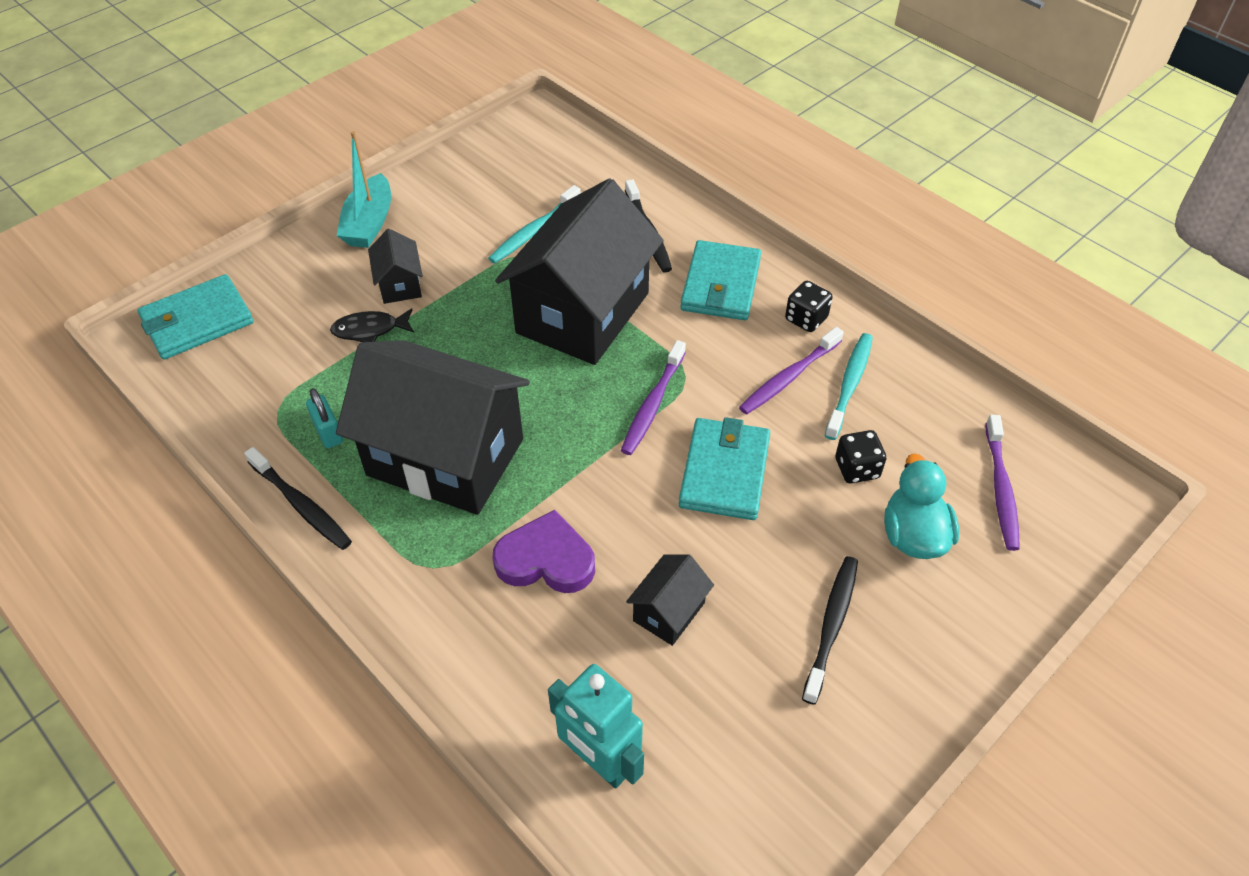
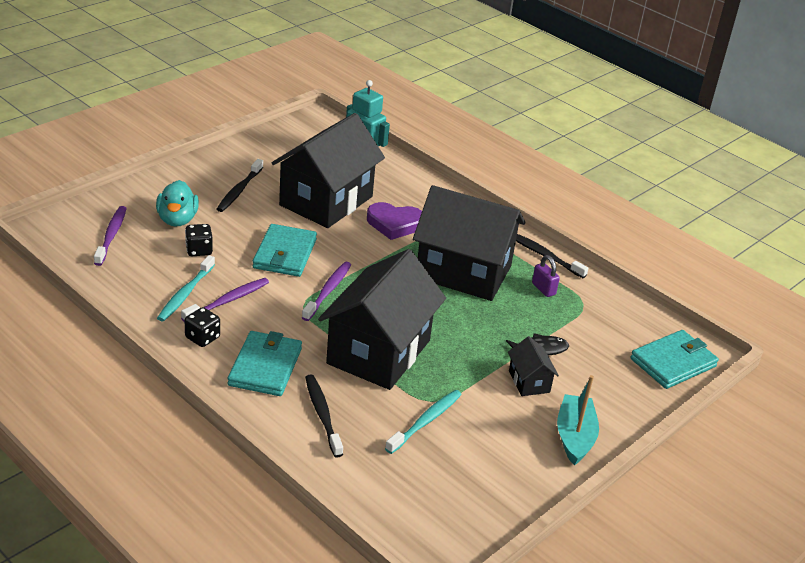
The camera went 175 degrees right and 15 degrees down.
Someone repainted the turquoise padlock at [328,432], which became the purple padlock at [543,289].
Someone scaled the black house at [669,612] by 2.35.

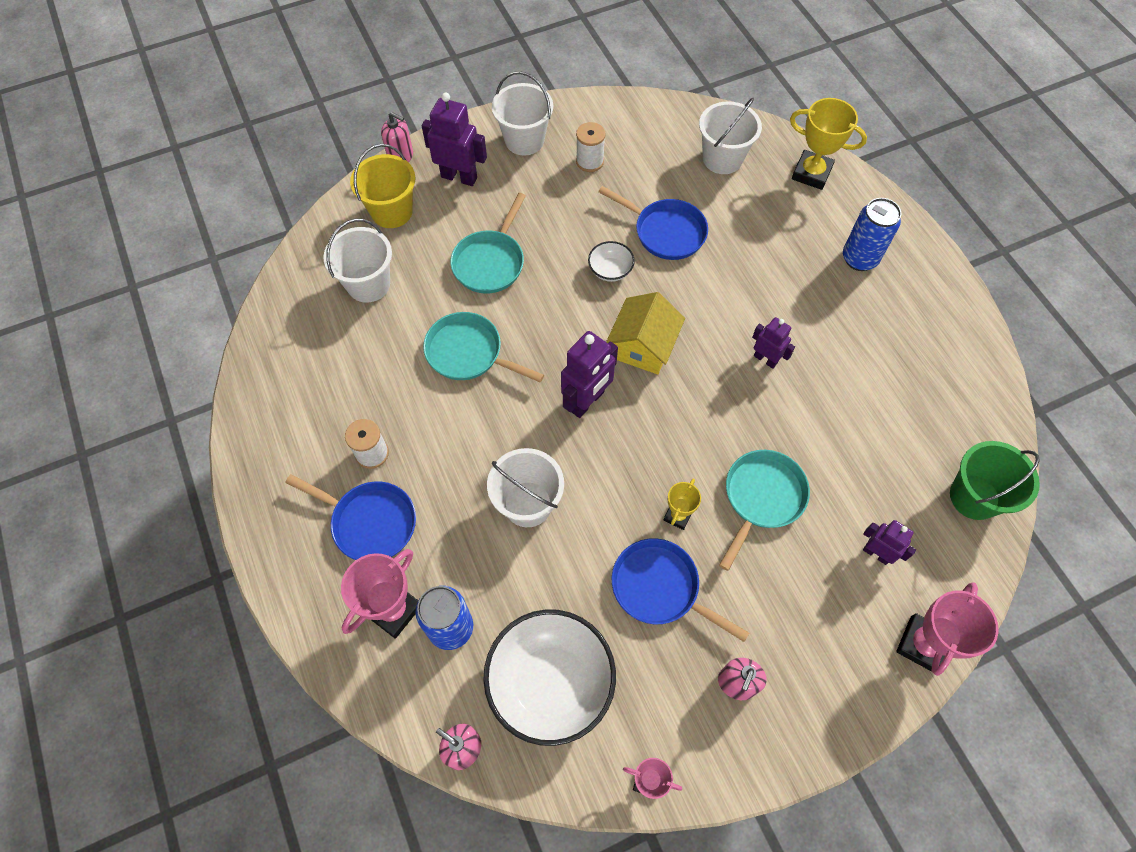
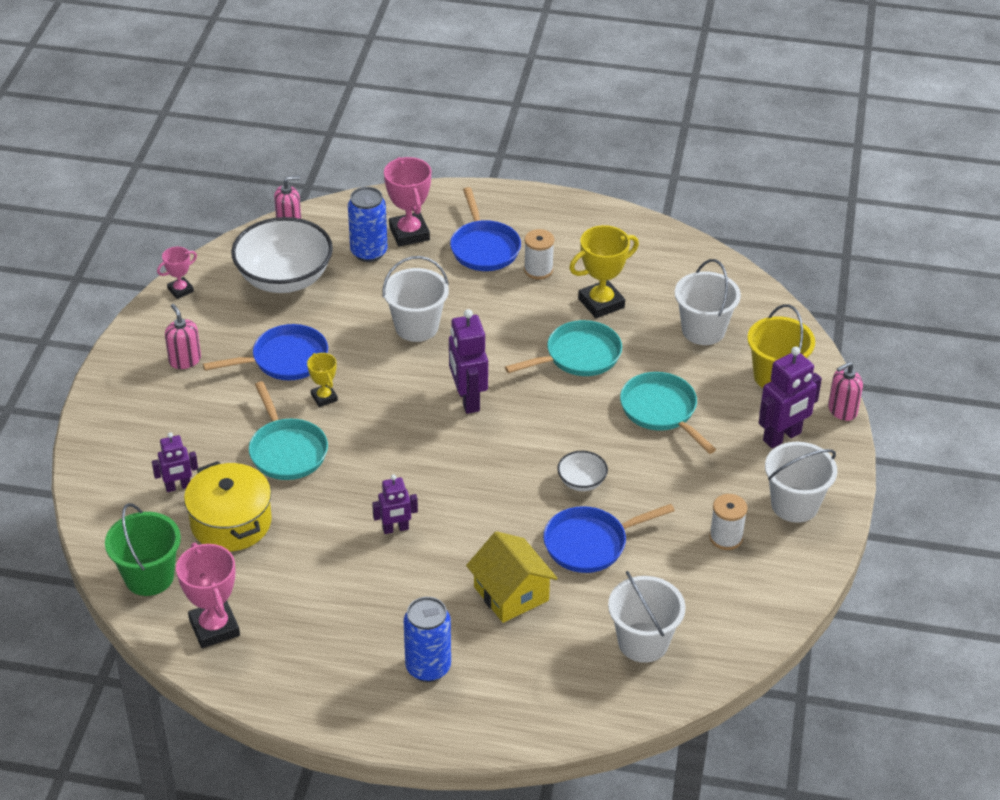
The camera went 125 degrees right and 20 degrees down.
Someone put down the yellow pot at [231,522].
Someone carried the yellow house from [643,346] to [511,593].
Someone carried the yellow trophy from [811,173] to [601,303].
Someone carried the pink trophy from [923,644] to [214,628].
Someone rotated the blue pan at [370,522] by 75 degrees counterclockwise.

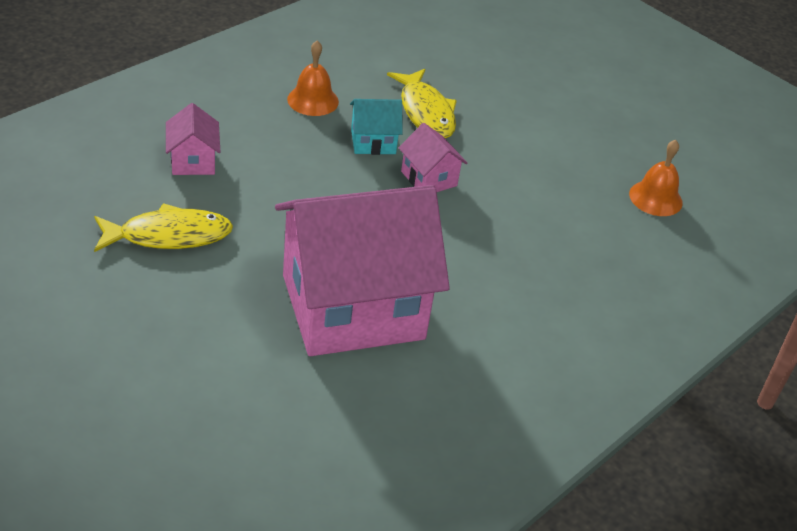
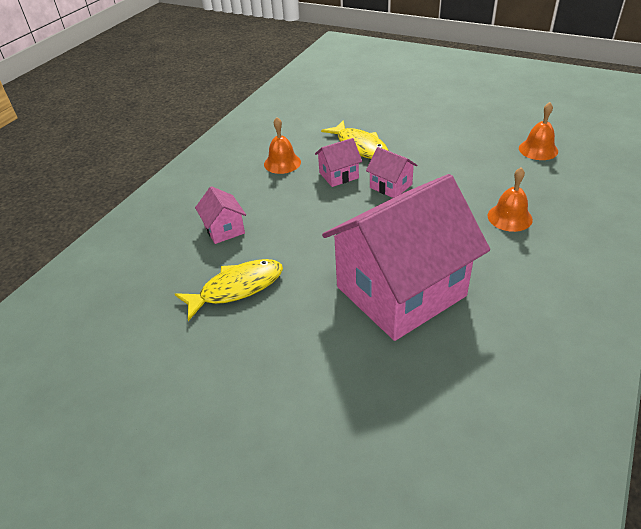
The camera went 10 degrees left and 0 degrees up.
Someone put down the orange bell at [509,217].
Someone repainted the turquoise house at [373,142], which became the pink house at [338,175].

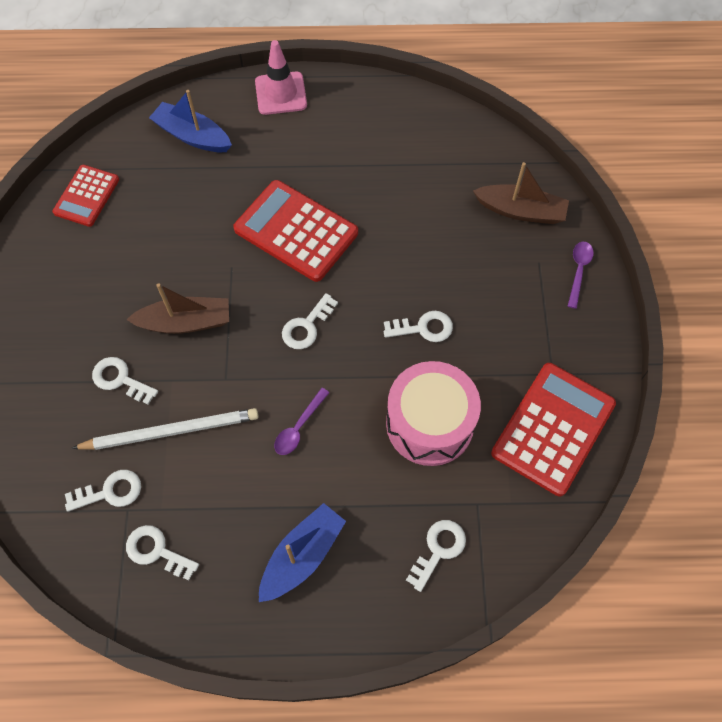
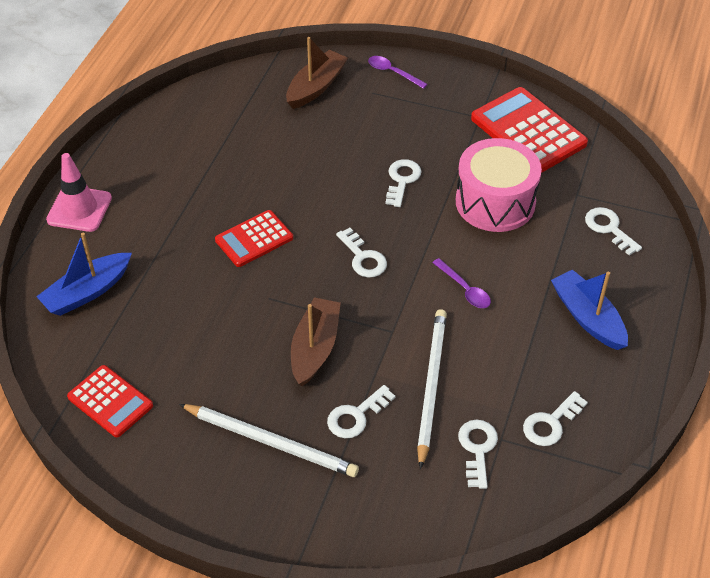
The camera went 70 degrees left and 15 degrees down.
Someone put down the white pencil at [271,442].
Someone scaled the red calculator at [296,231] by 0.60.

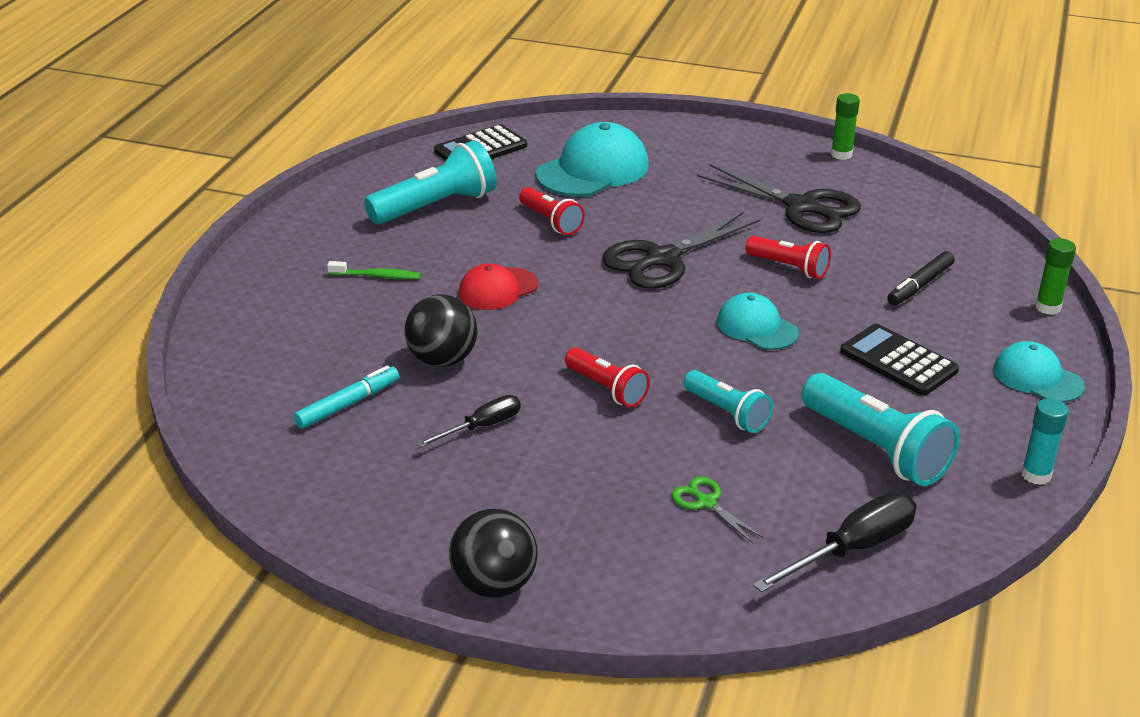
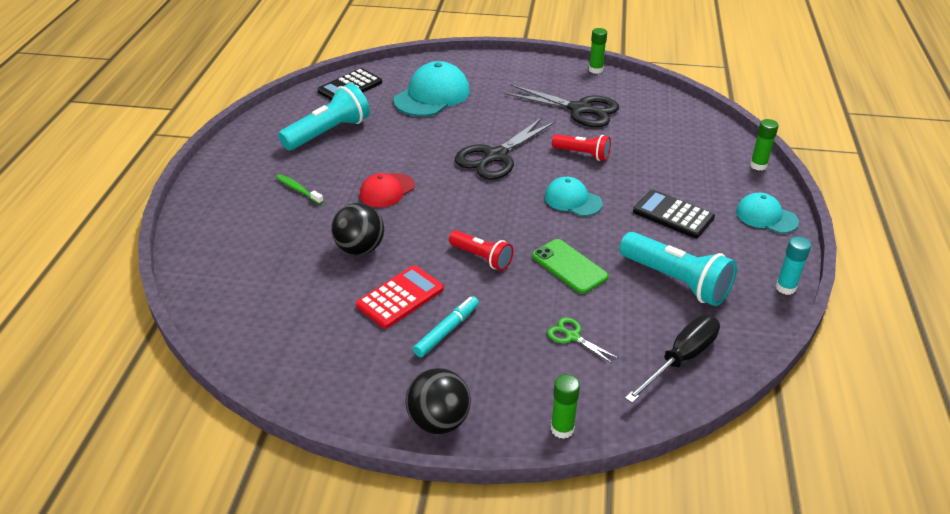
The camera went 10 degrees left and 5 degrees up.
Someone took away the red flashlight at [551,221].
Someone took away the black marker at [920,285].
Someone put down the green glue stick at [562,429].
Someone carried the turquoise marker from [348,404] to [447,331].
Someone swapped the black screwdriver at [482,427] for the red calculator at [400,297].
Someone swapped the turquoise flashlight at [727,413] for the green phone at [569,266].
Someone rotated the green toothbrush at [377,276] by 135 degrees counterclockwise.

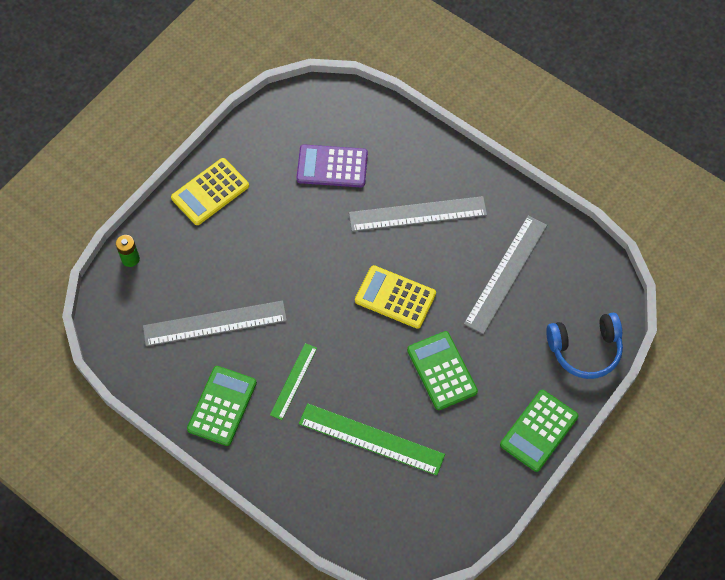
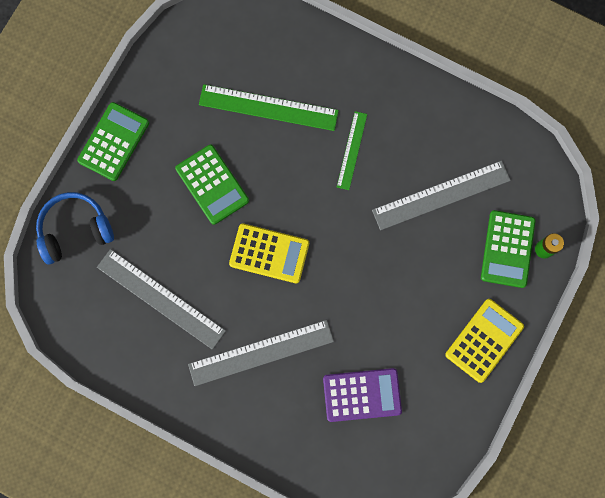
The camera went 170 degrees right and 15 degrees up.
Someone carried the green calculator from [222,406] to [507,249].
Someone rotated the grey ruler at [506,274] by 75 degrees counterclockwise.

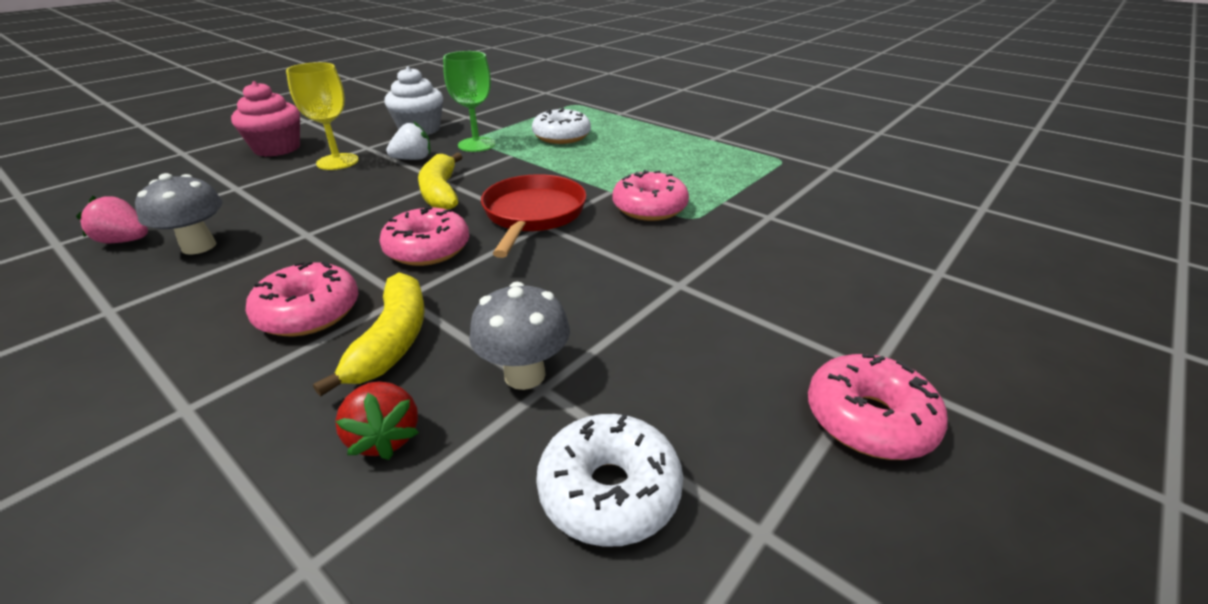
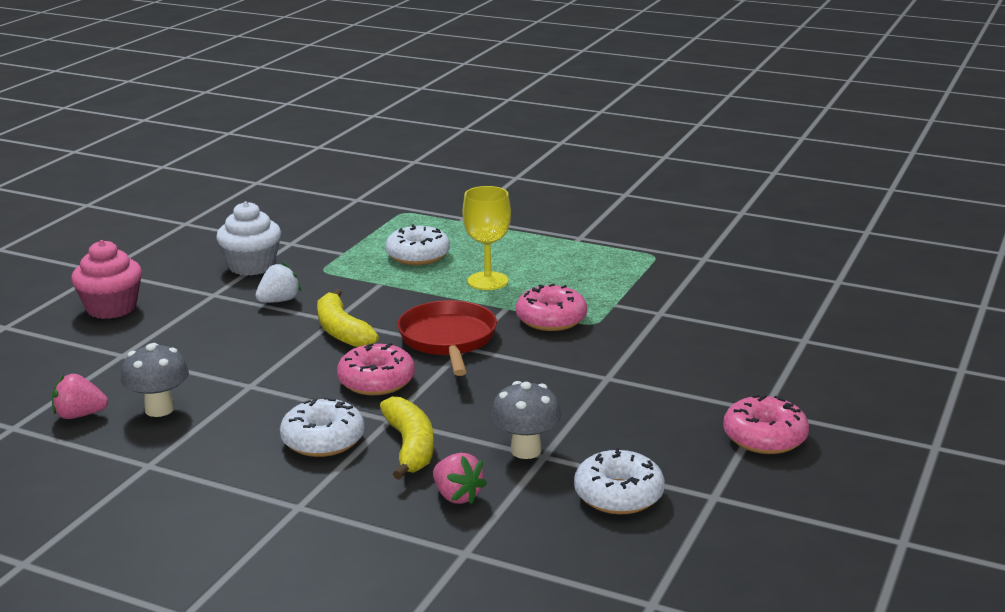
The camera went 15 degrees left and 10 degrees down.
Someone took away the green goblet at [476,145].
Someone carried the yellow goblet from [337,162] to [487,281].
Someone repainted the pink donut at [309,312], which became the white donut at [323,440].
Someone repainted the red strawberry at [385,437], which became the pink strawberry at [457,496].

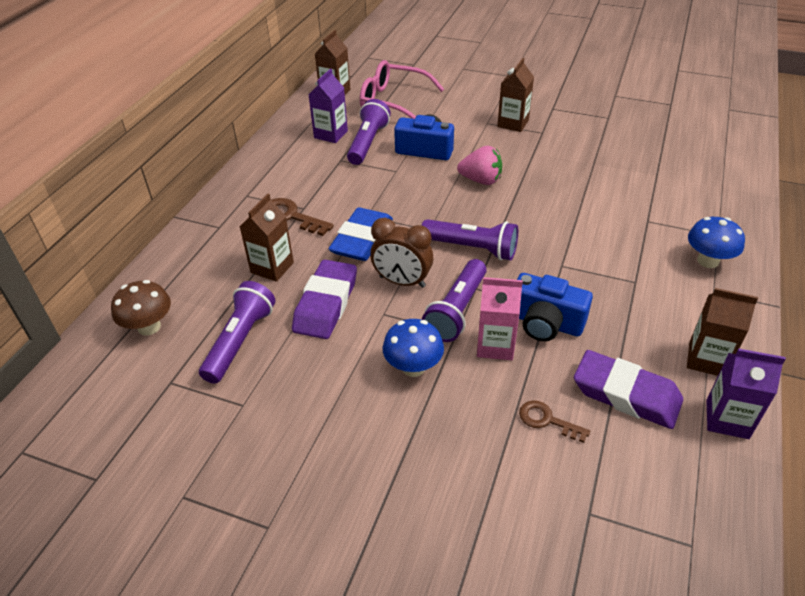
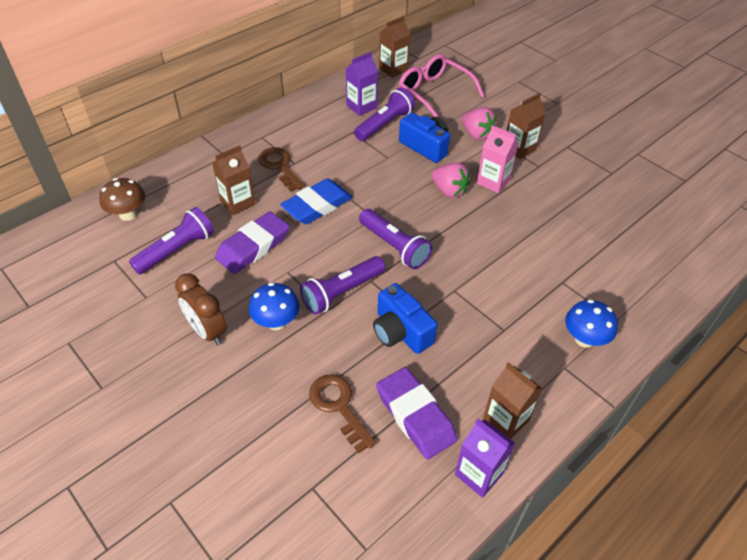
The camera went 25 degrees right and 5 degrees up.
Someone put down the pink strawberry at [476,134].
Someone carried the brown clock from [402,282] to [207,331].
Someone carried the pink carton from [495,345] to [493,182].
Someone scaled the brown key at [547,420] by 1.55.

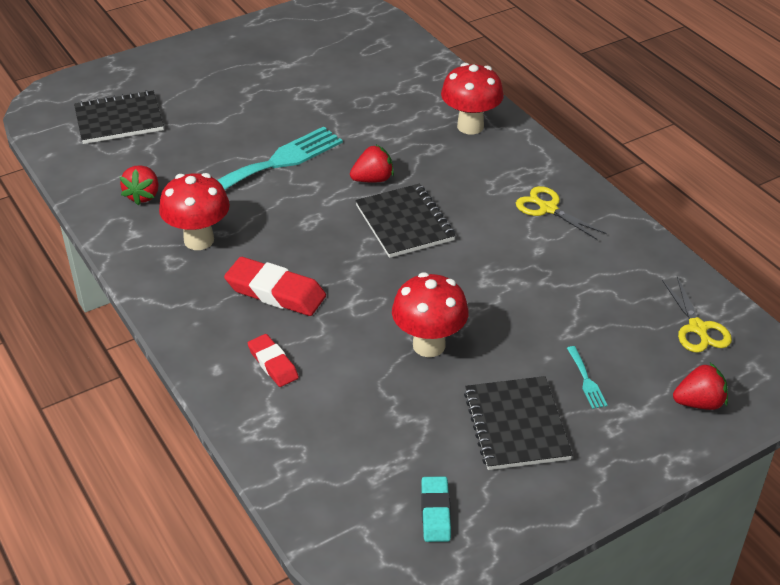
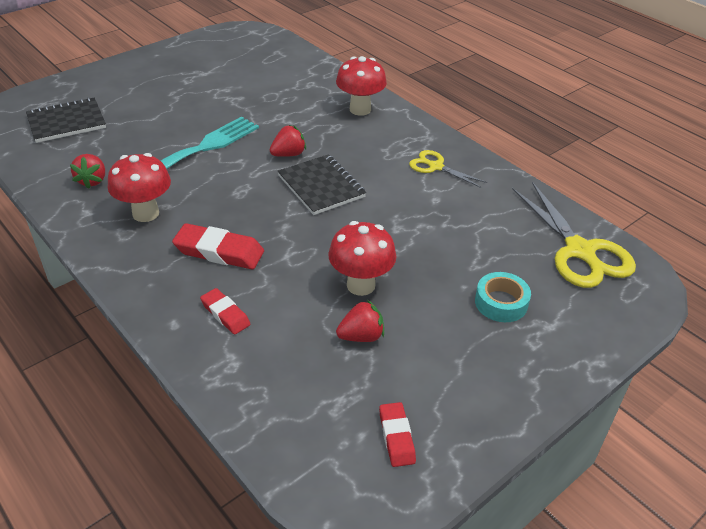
The camera went 10 degrees left and 0 degrees up.
Someone took away the black notebook at [516,425].
Someone carried the red strawberry from [699,403] to [361,336].
Someone swapped the turquoise fork at [586,380] for the turquoise tape at [501,302].
Someone repainted the turquoise eraser at [435,512], which became the red eraser at [396,437].
Someone scaled the yellow scissors at [697,328] by 1.81.

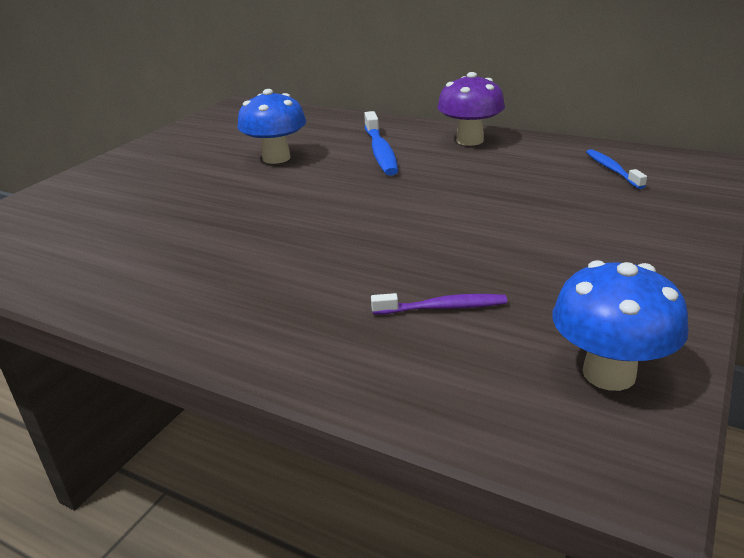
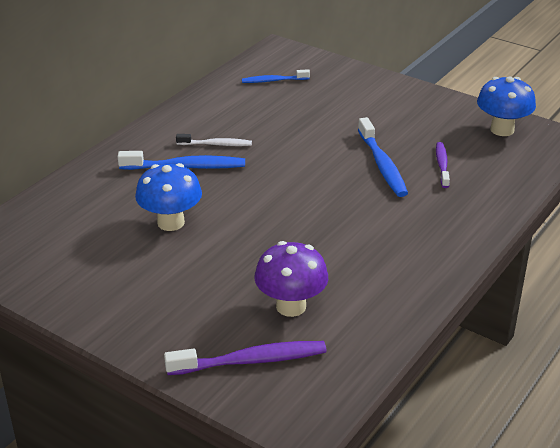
The camera went 85 degrees left and 5 degrees up.
Someone put down the purple toothbrush at [251,361].
Someone put down the white toothbrush at [216,144].
Someone put down the blue toothbrush at [382,165].
Someone carried the purple mushroom from [469,140] to [291,306].

